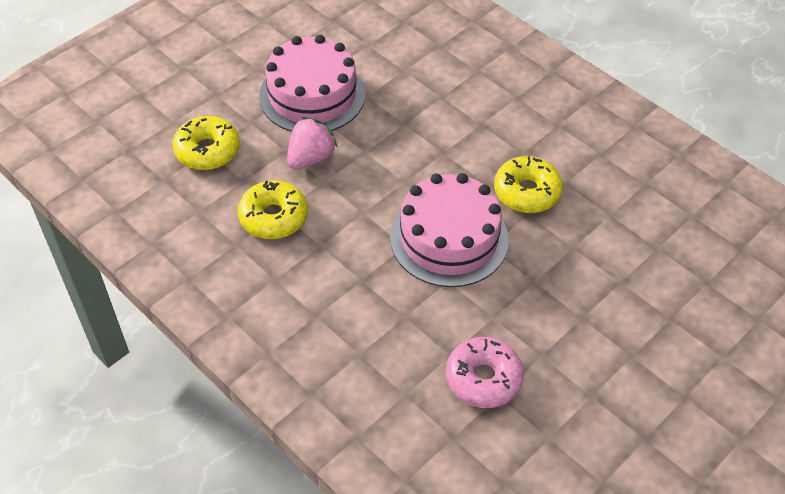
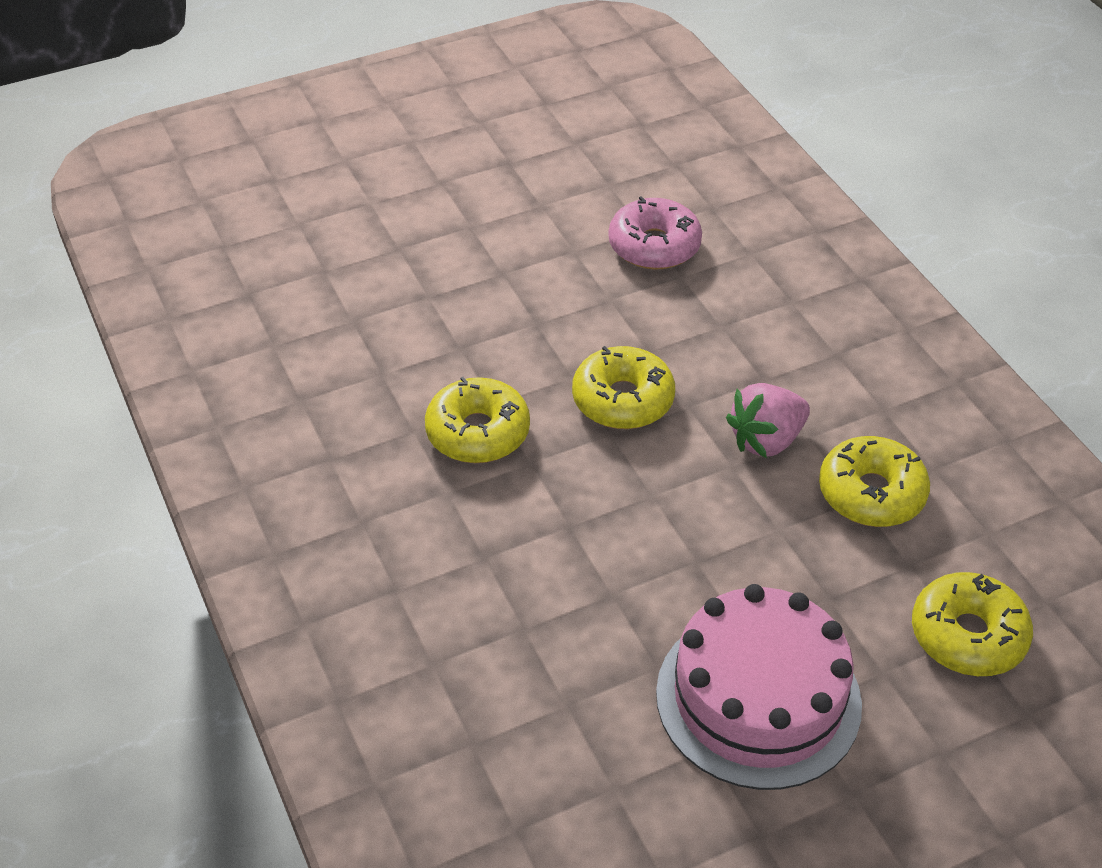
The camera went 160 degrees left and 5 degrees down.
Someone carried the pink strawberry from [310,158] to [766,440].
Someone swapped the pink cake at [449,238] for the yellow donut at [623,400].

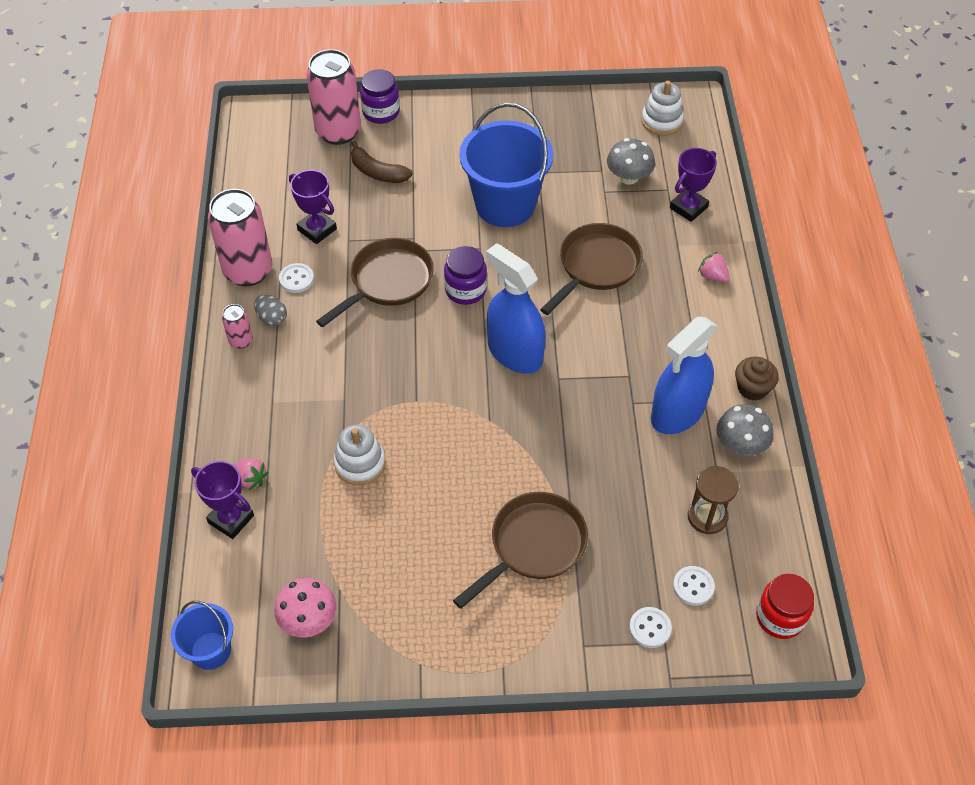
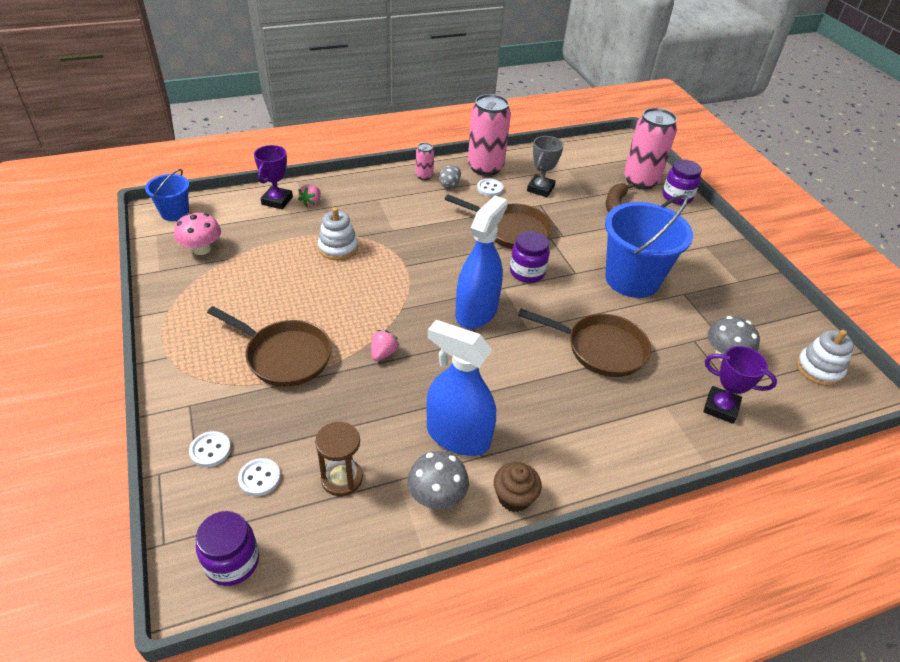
The camera went 70 degrees right and 10 degrees down.
Someone carried the pink strawberry from [712,276] to [383,353].
Someone repainted the purple trophy at [317,229], which became the grey trophy at [540,189].
Someone repainted the red jar at [780,617], which became the purple jar at [232,561].

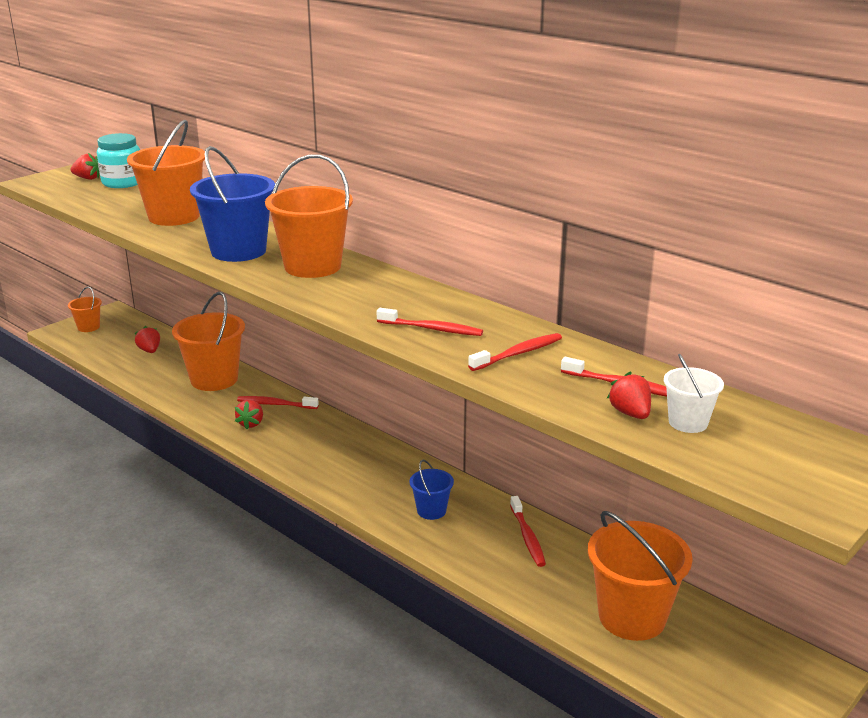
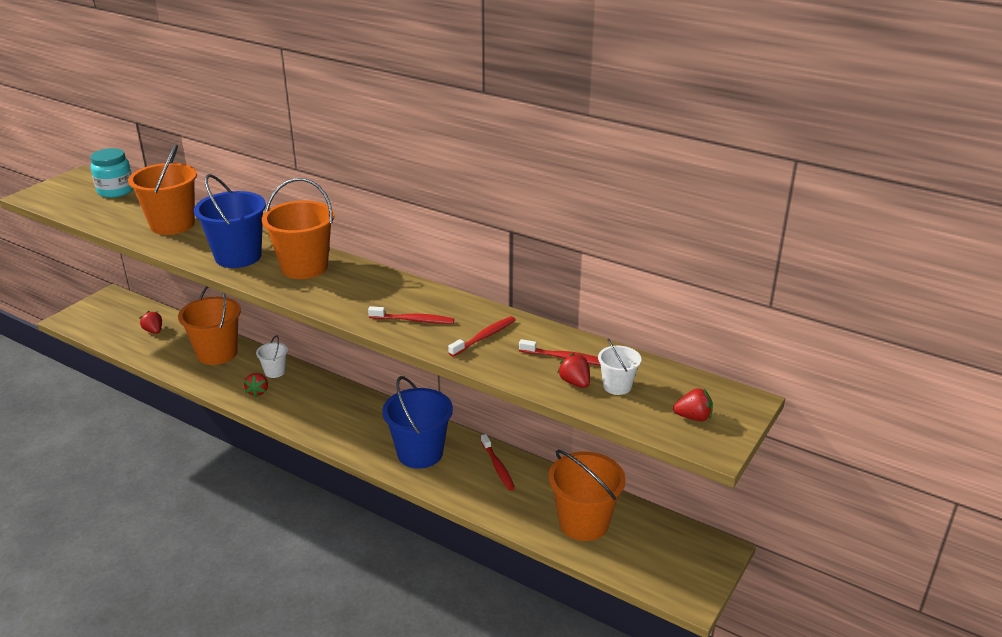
The camera went 10 degrees left and 5 degrees up.
Someone took away the orange bucket at [88,327].
Someone carried the red strawberry from [87,178] to [693,417].
Someone swapped the red toothbrush at [275,404] for the white bucket at [275,371].
Someone scaled the blue bucket at [431,511] by 1.98.

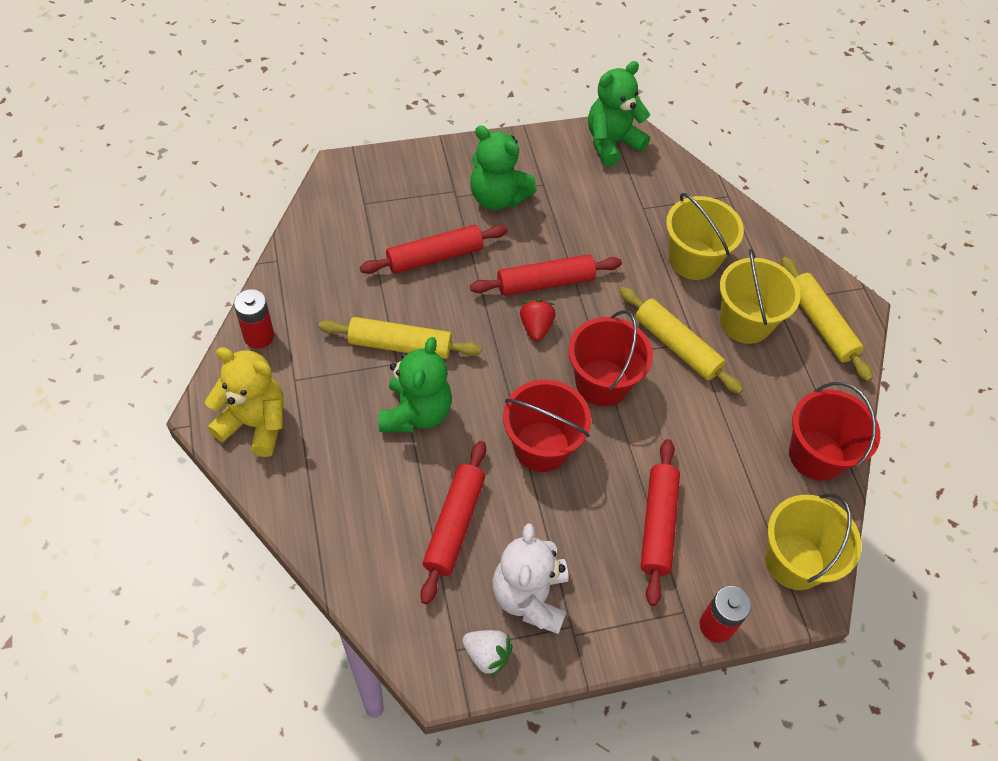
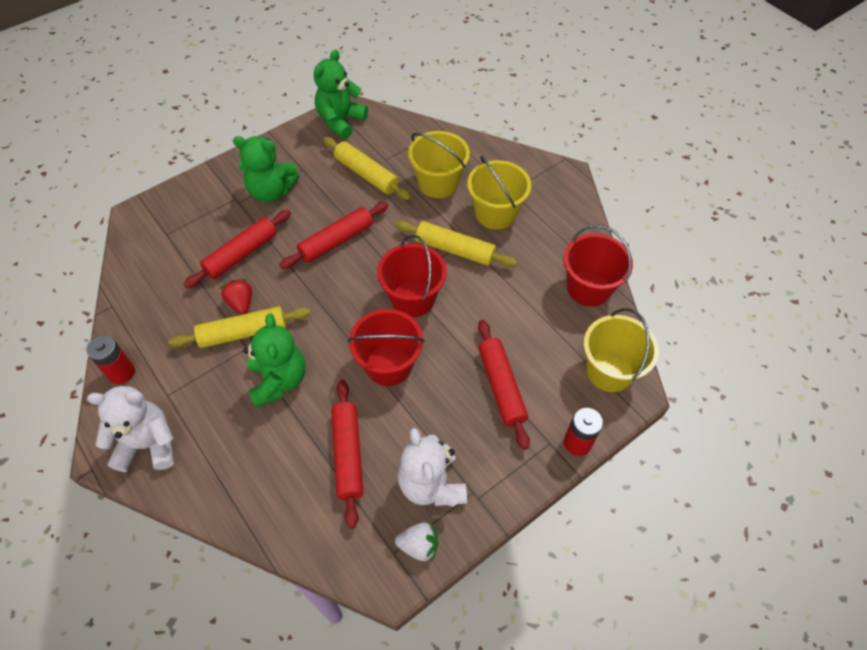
The camera went 20 degrees left and 0 degrees up.
Someone carried the red strawberry from [536,327] to [241,303].
Someone carried the yellow rolling pin from [821,324] to [366,174].
Someone repainted the yellow teddy bear at [255,423], which became the white teddy bear at [148,444].

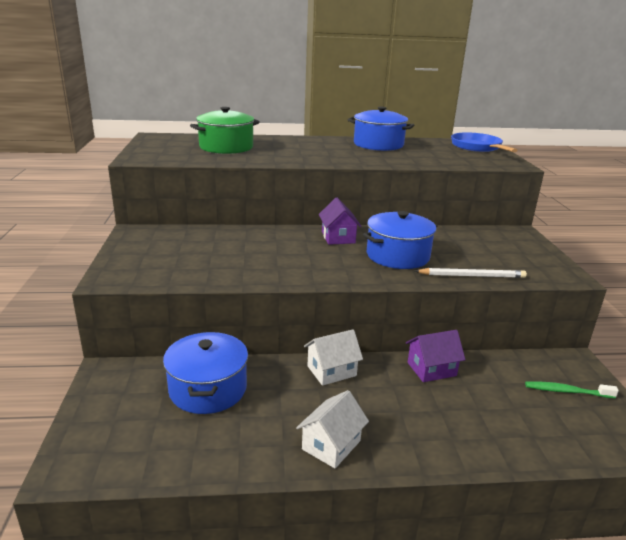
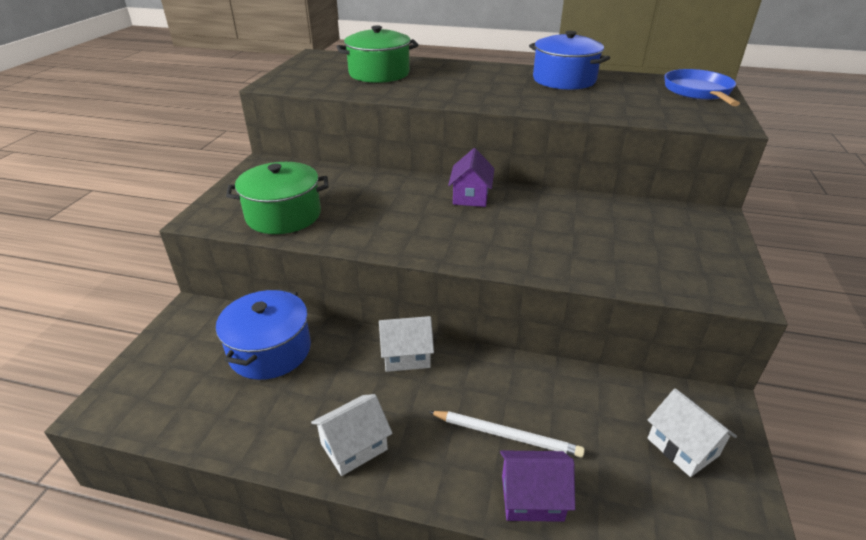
The camera went 20 degrees right and 10 degrees up.
Someone took away the blue pot at [397,256].
Someone put down the green pot at [283,215].
Someone carried the purple house from [431,369] to [532,497].
Someone carried the white pencil from [472,276] to [506,435].
Someone swapped the green toothbrush at [567,391] for the white house at [682,447].

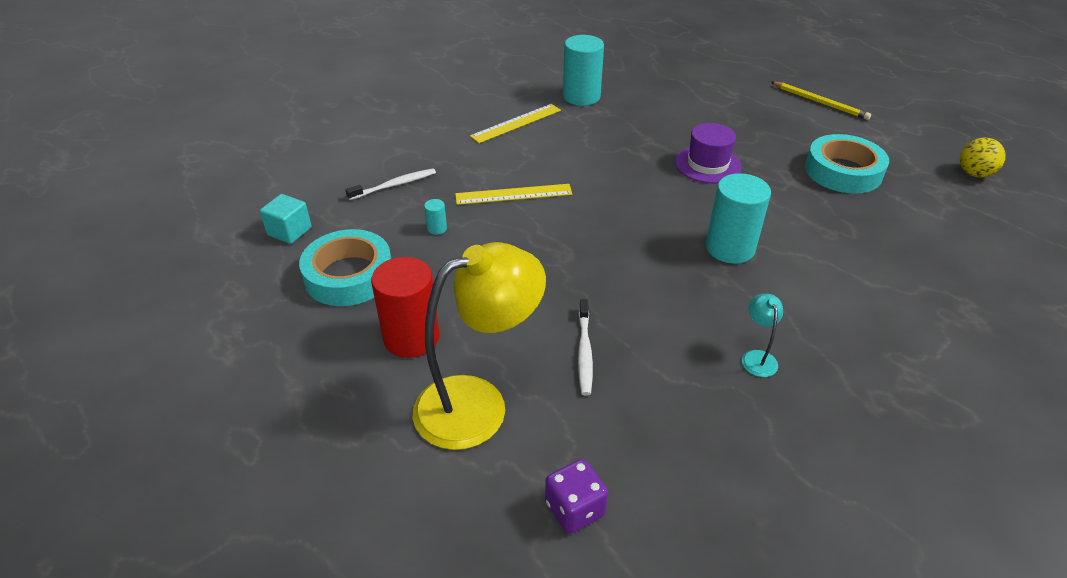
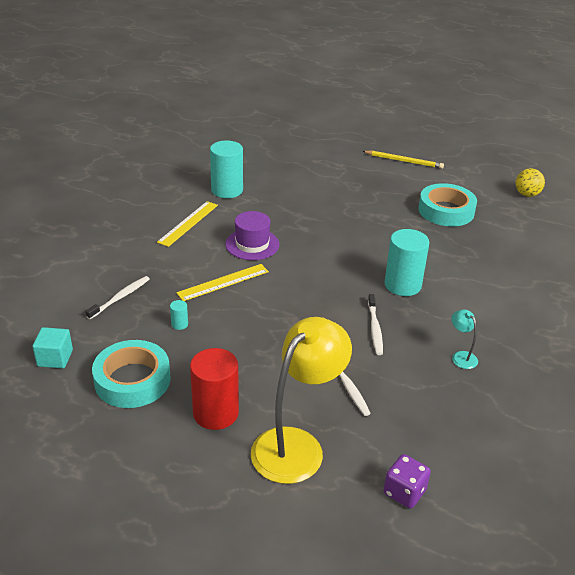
The camera went 25 degrees left and 5 degrees down.
Someone put down the white toothbrush at [375,328].
Someone carried the purple hat from [707,164] to [252,244].

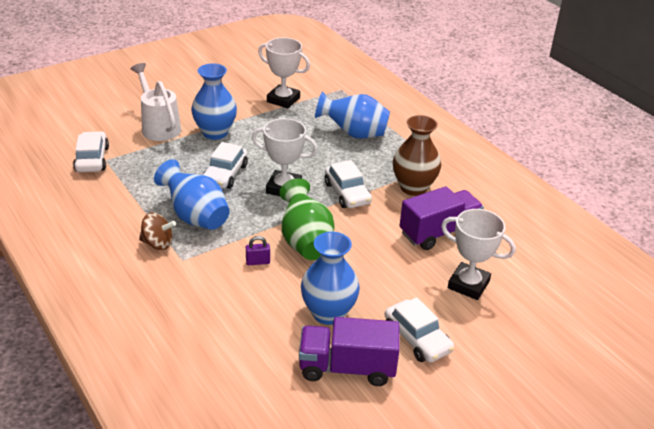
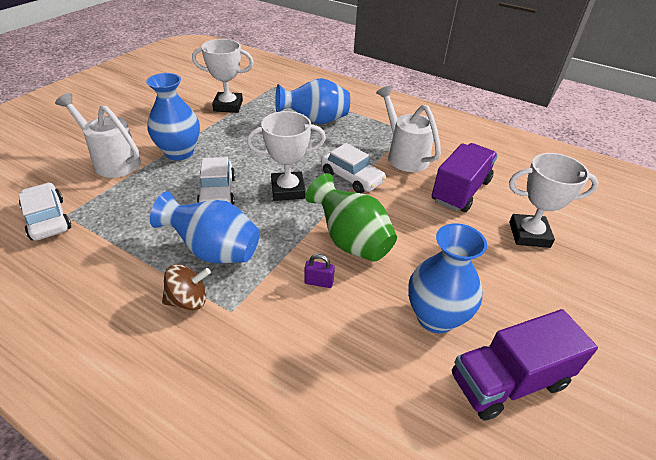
The camera went 25 degrees left and 5 degrees up.
Someone took away the white car at [417,338].
Someone swapped the brown vase at [413,187] for the white watering can at [404,155].
Someone rotated the purple padlock at [258,262] by 45 degrees clockwise.

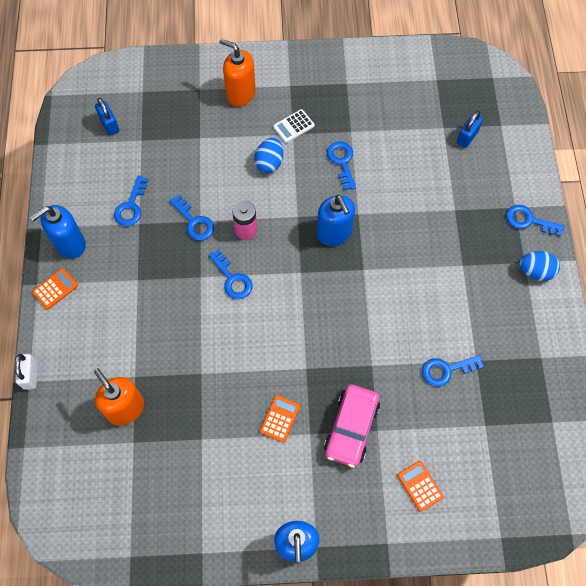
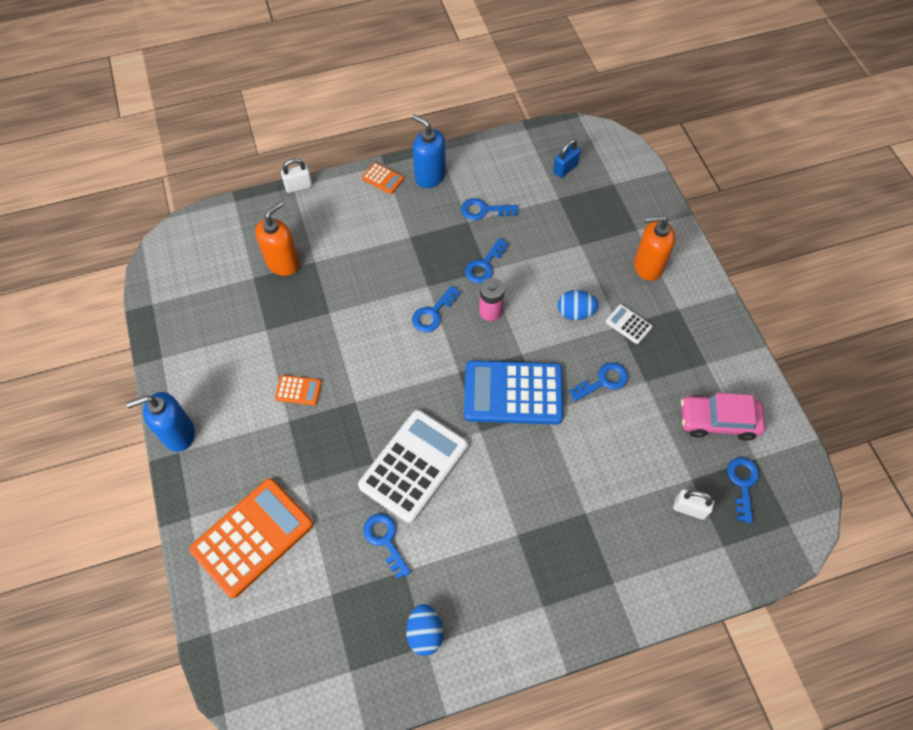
The camera went 75 degrees right and 5 degrees down.
Someone put down the white calculator at [414,466].
Someone carried the pink car from [351,428] to [718,421].
Someone carried the blue key from [529,221] to [742,484].
Someone carried the blue egg from [535,271] to [425,633].
Someone swapped the blue soap dispenser at [334,233] for the blue calculator at [513,393].
Someone repainted the blue padlock at [467,137], which became the white padlock at [689,509].
Someone rotated the orange soap dispenser at [240,94] by 105 degrees counterclockwise.
Someone scaled the orange calculator at [420,486] by 2.32.

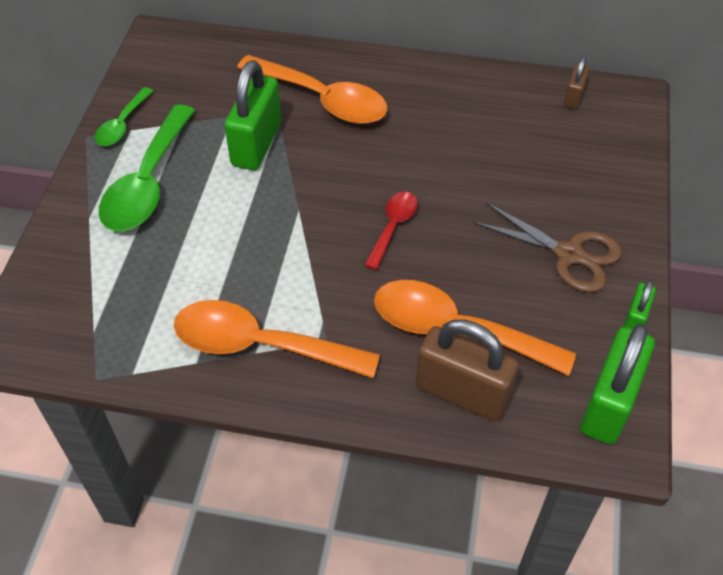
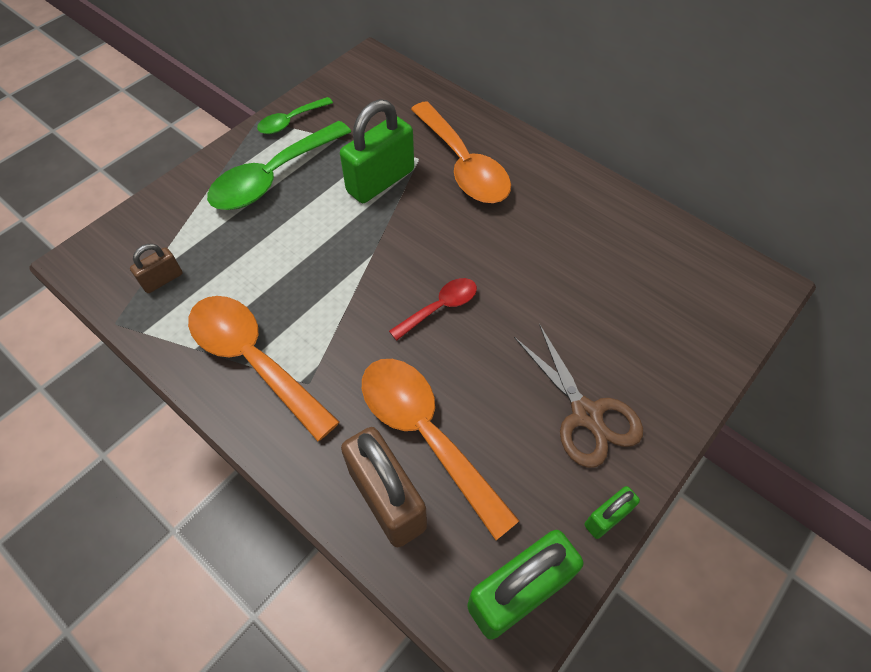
The camera went 30 degrees right and 5 degrees up.
Someone carried the brown padlock from [573,97] to [162,280].

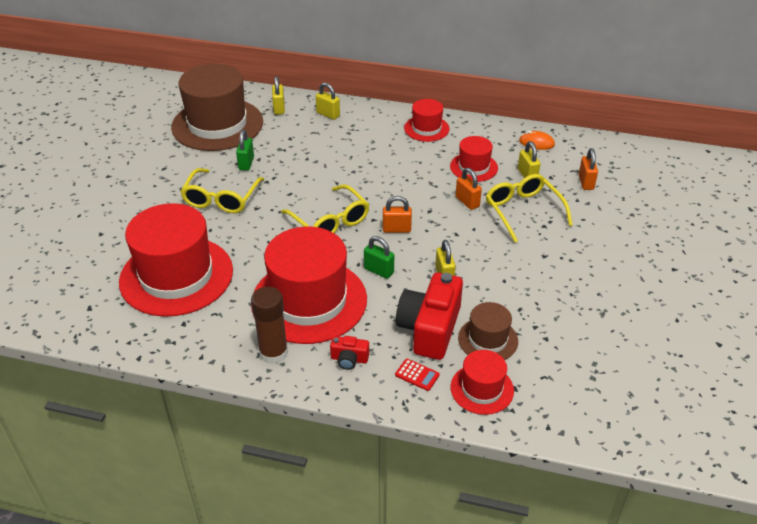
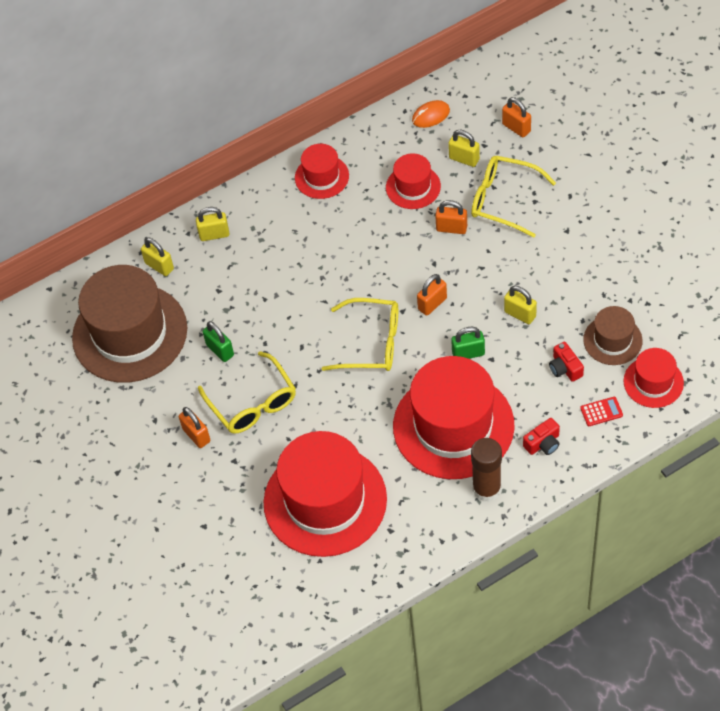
The camera went 40 degrees left and 15 degrees up.
Someone put down the orange padlock at [196,435].
Someone scaled the red camera at [430,329] by 0.46.

